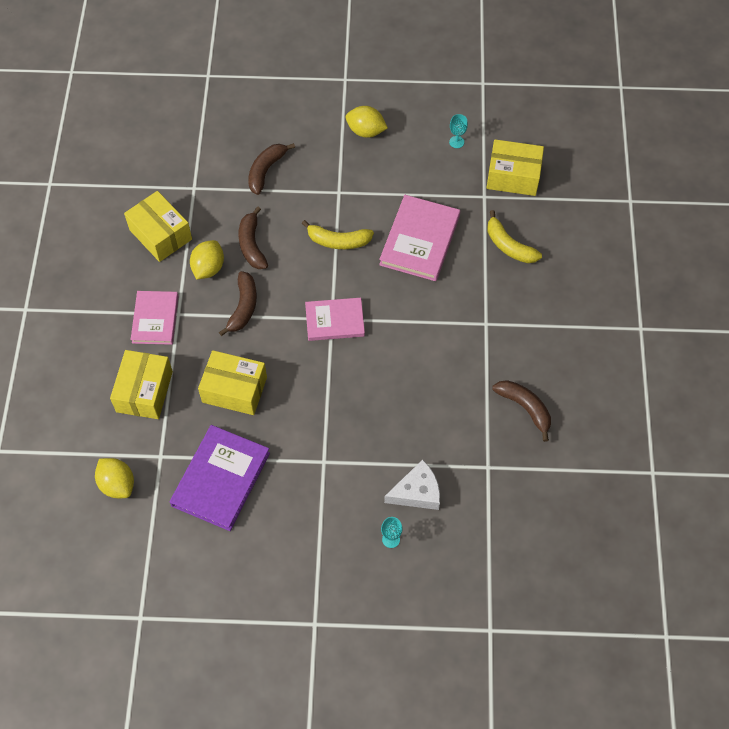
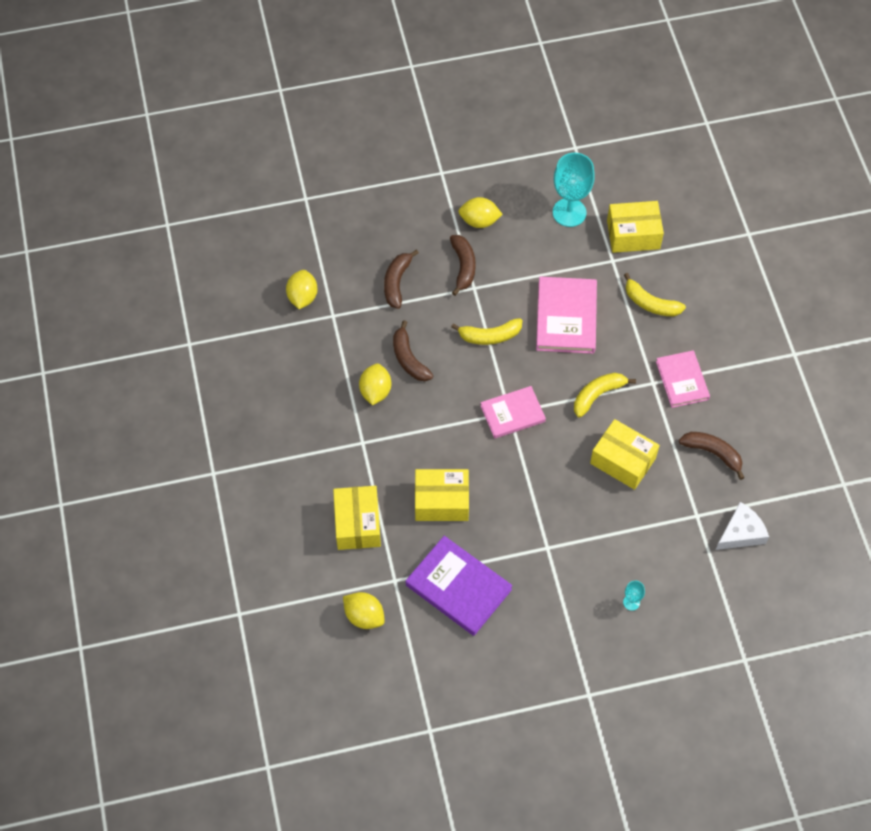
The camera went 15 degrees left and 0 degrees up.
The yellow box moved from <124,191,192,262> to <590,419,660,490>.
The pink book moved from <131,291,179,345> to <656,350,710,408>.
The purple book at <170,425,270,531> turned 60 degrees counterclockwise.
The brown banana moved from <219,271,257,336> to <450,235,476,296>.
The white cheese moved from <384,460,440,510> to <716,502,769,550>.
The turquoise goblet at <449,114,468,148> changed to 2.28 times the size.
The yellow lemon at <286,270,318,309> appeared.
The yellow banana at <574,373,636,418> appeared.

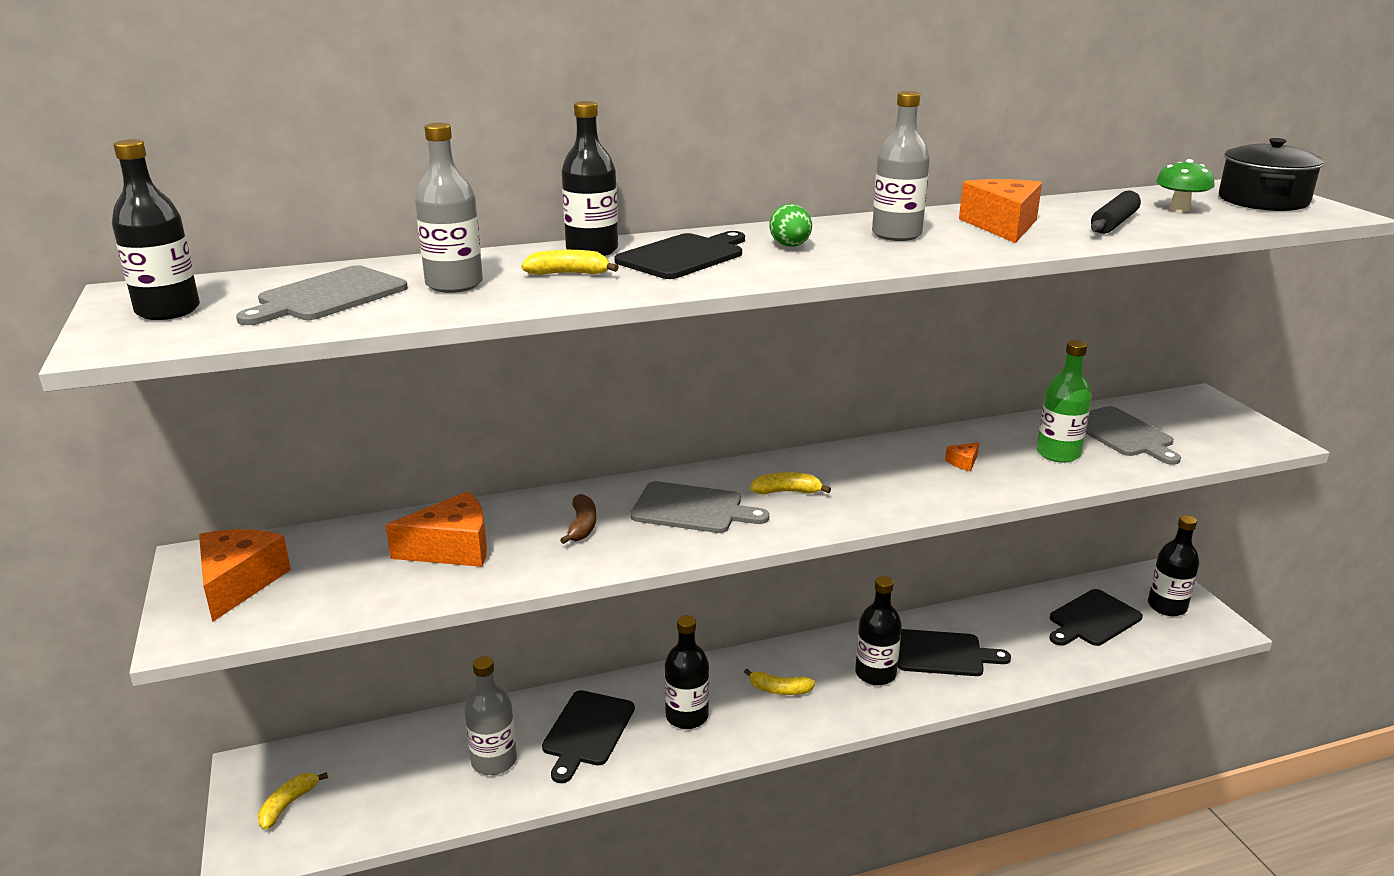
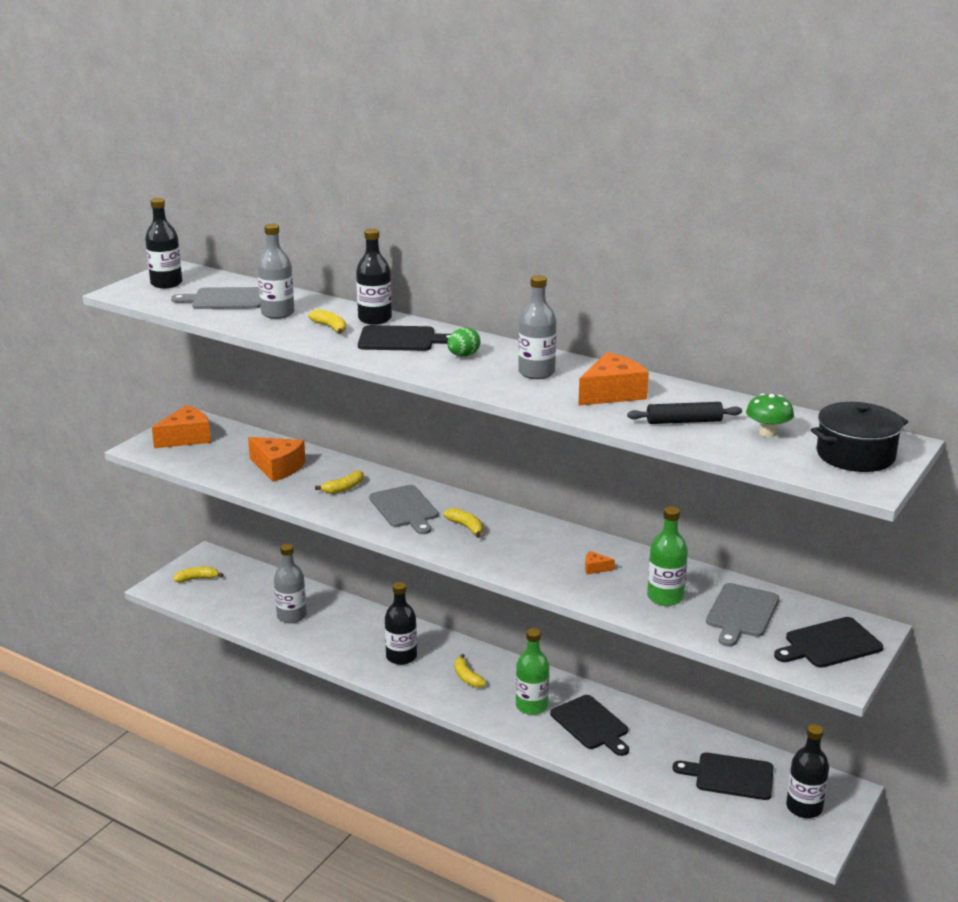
The camera went 50 degrees right and 0 degrees up.
The black cutting board moved from <542,690,635,783> to <774,617,883,668>.
The brown banana at <560,494,596,544> became the yellow banana at <315,470,364,494>.
The black bottle at <855,576,902,685> became the green bottle at <516,628,549,715>.

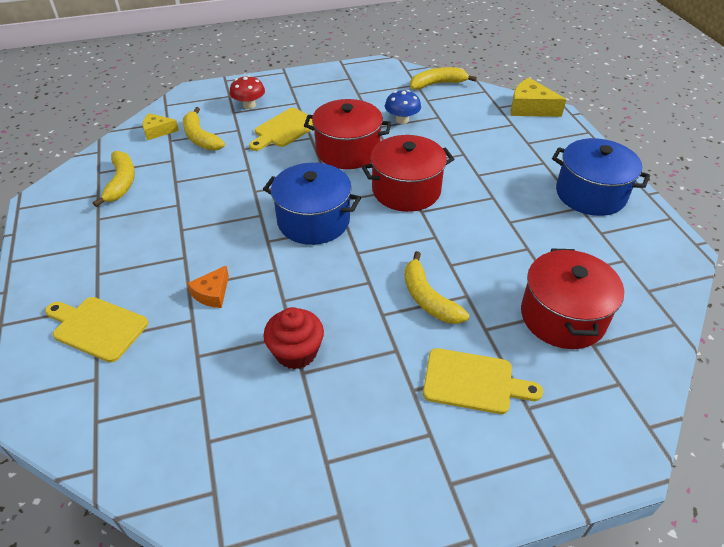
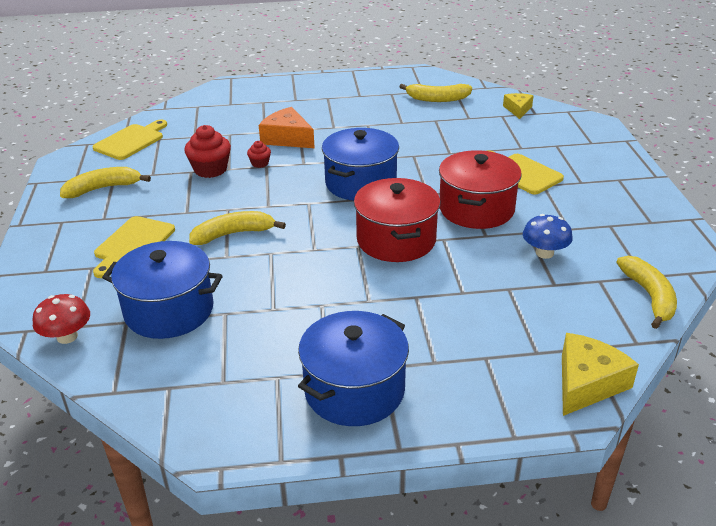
The camera went 100 degrees right and 10 degrees down.
The yellow cutting board moved from <45,297,148,362> to <92,119,167,160>.
The yellow banana moved from <183,107,225,151> to <60,167,151,198>.
The orange cheese at <187,266,229,308> changed to 1.62 times the size.
The red mushroom moved from <229,75,265,109> to <33,294,90,344>.
The red pot at <521,249,624,349> became the blue pot at <102,241,223,339>.
The red cupcake at <247,141,271,168> appeared.

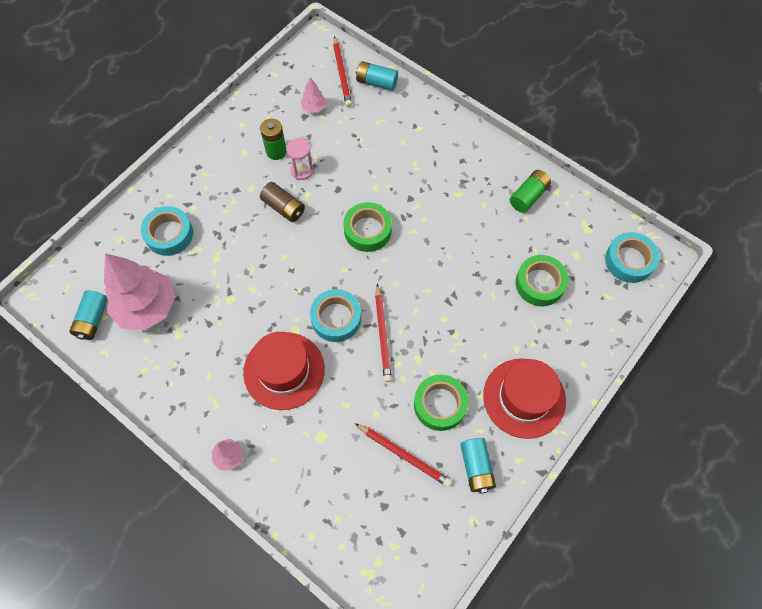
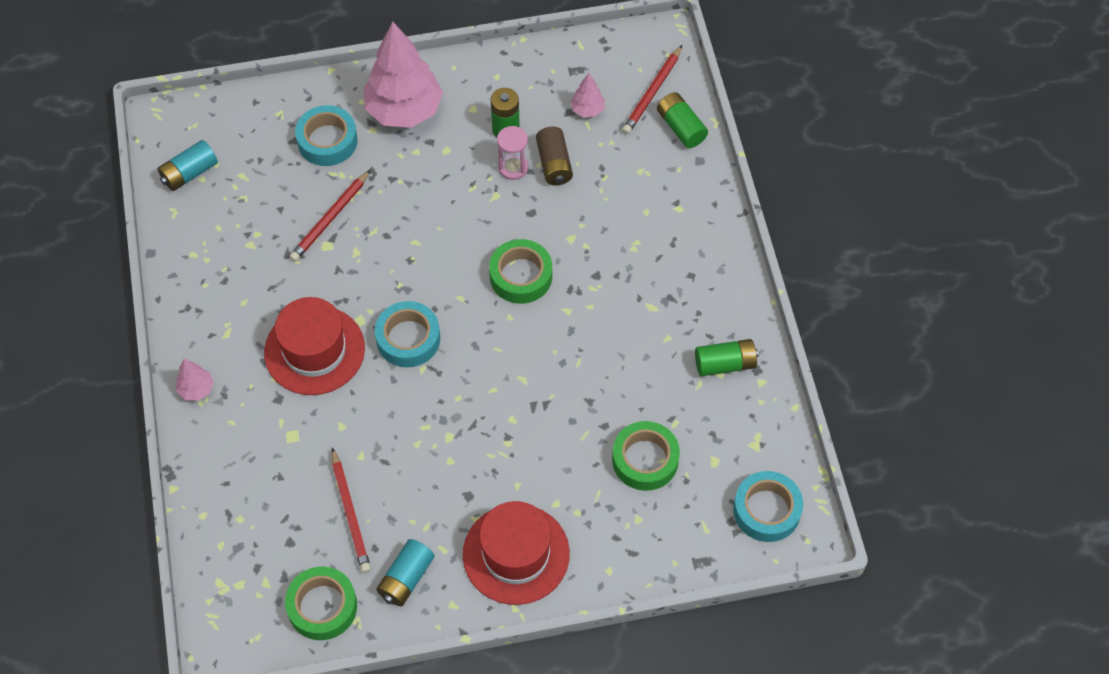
The camera went 40 degrees right and 5 degrees down.
The pink tree moved from <104,253,176,330> to <364,22,443,128>.
The brown battery moved from <260,182,305,222> to <536,127,573,185>.
The turquoise battery at <356,61,398,91> became the green battery at <657,92,708,148>.
The red pencil moved from <375,283,392,382> to <289,169,371,262>.
The green tape moved from <414,375,468,431> to <285,567,357,640>.

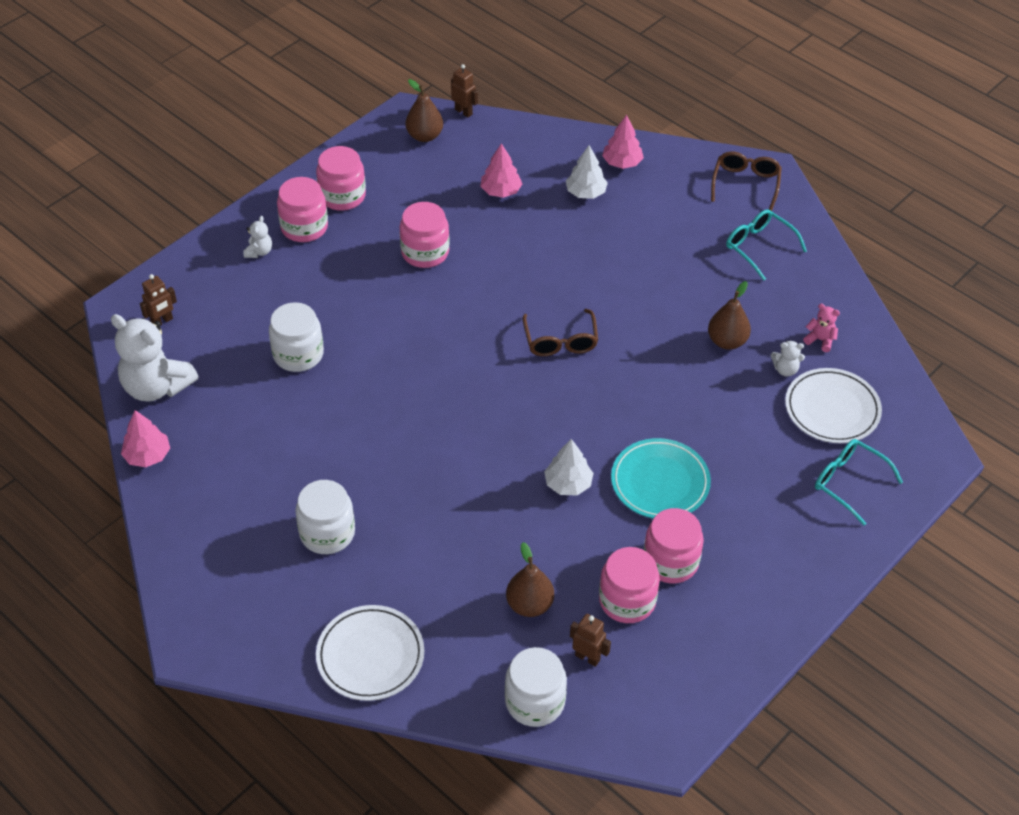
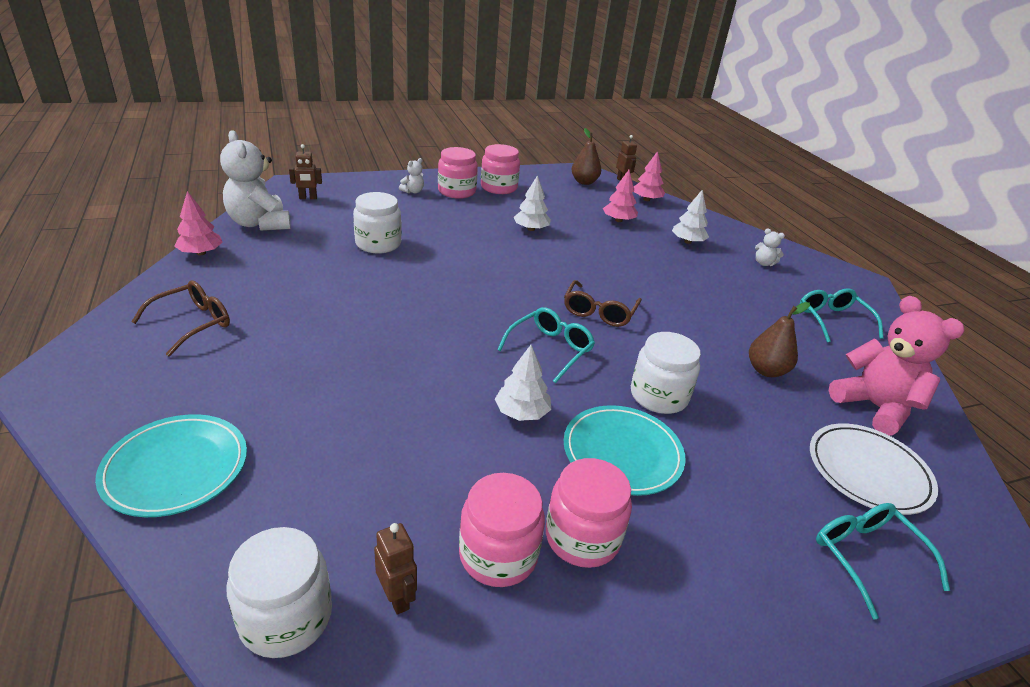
The camera went 25 degrees right and 15 degrees down.
The white jar moved from <295,480,355,554> to <631,332,701,414>.
The white plate at <316,605,424,701> became the turquoise plate at <95,414,247,517>.
The pink jar at <400,202,450,268> was replaced by the white tree at <514,175,551,231>.
The brown pear at <506,542,554,617> disappeared.
The pink tree moved from <602,115,644,169> to <634,151,665,201>.
The brown glasses moved from <711,151,782,212> to <131,281,230,357>.
The white teddy bear moved from <771,340,805,376> to <755,228,785,266>.
The pink teddy bear at <803,304,840,352> changed to 2.26 times the size.
The turquoise glasses at <497,307,595,383> appeared.

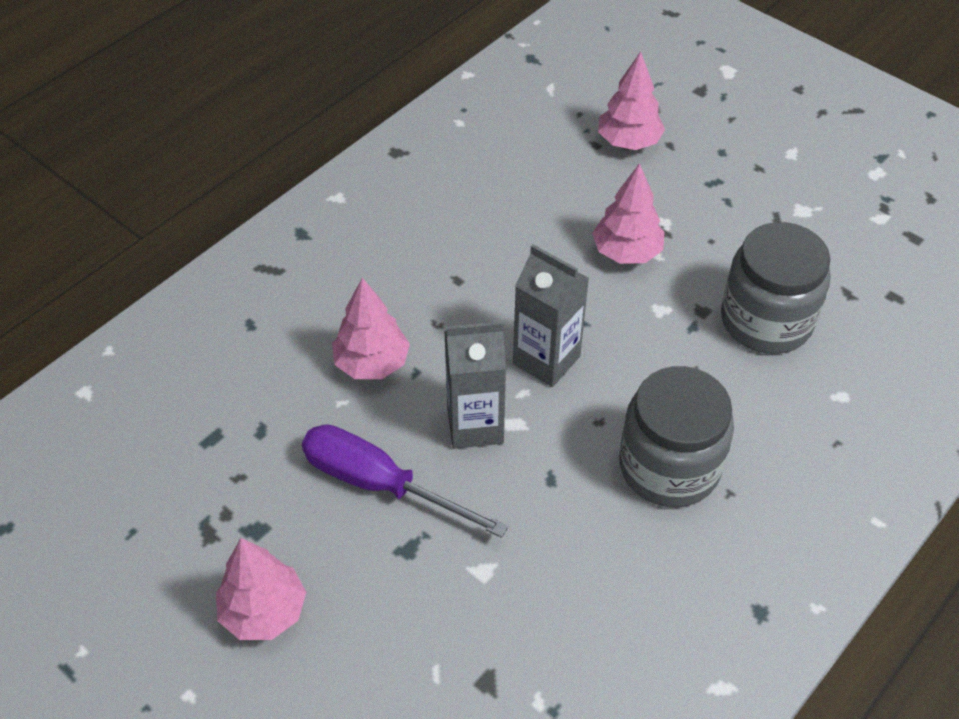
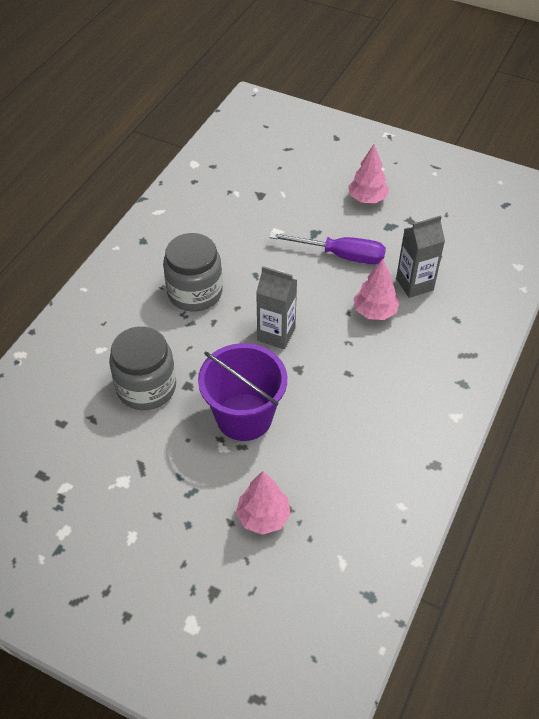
The camera went 165 degrees right and 0 degrees up.
The grey carton moved from <444,321,506,449> to <396,215,445,298>.
The pink tree at <592,163,664,264> was replaced by the purple bucket at <198,343,287,441>.

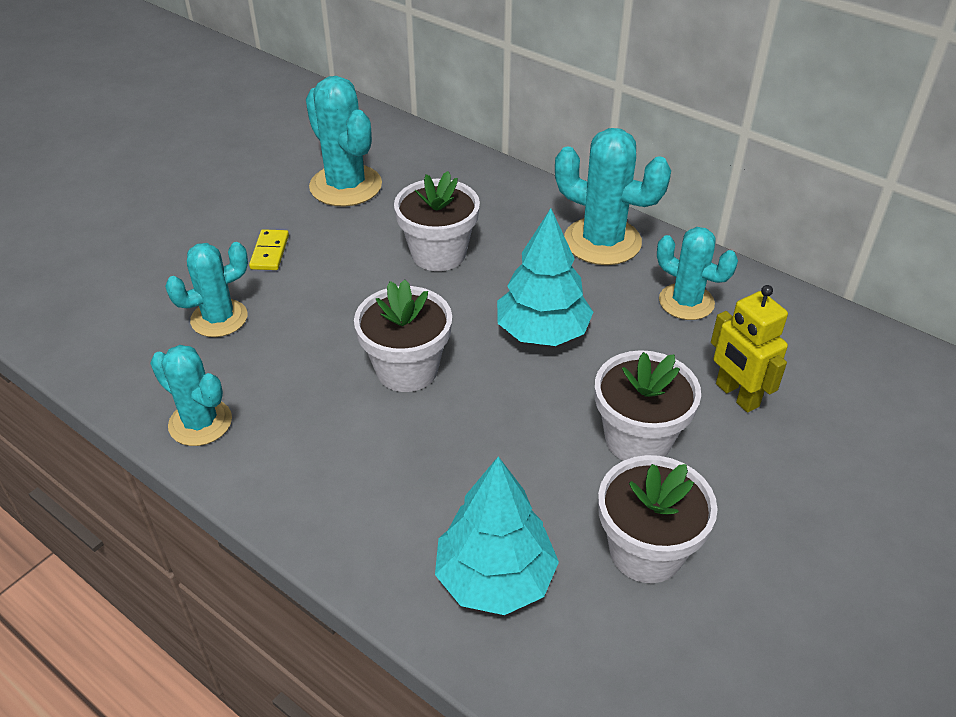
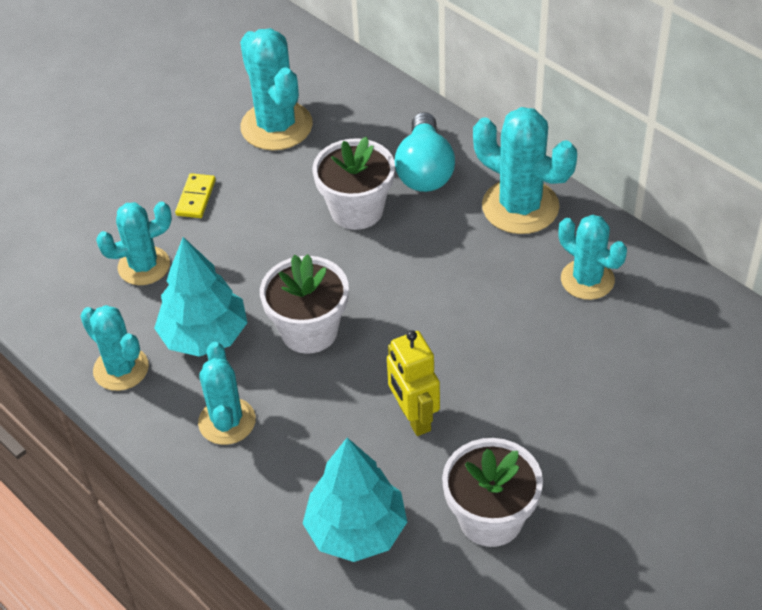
The camera went 10 degrees right and 5 degrees up.
The turquoise tree moved from <497,208,593,346> to <154,237,247,357>.
The white flower pot at <595,350,701,461> disappeared.
The yellow robot moved from <711,285,788,413> to <387,330,440,436>.
The turquoise cactus at <198,342,256,445> appeared.
The turquoise light bulb at <395,112,455,192> appeared.

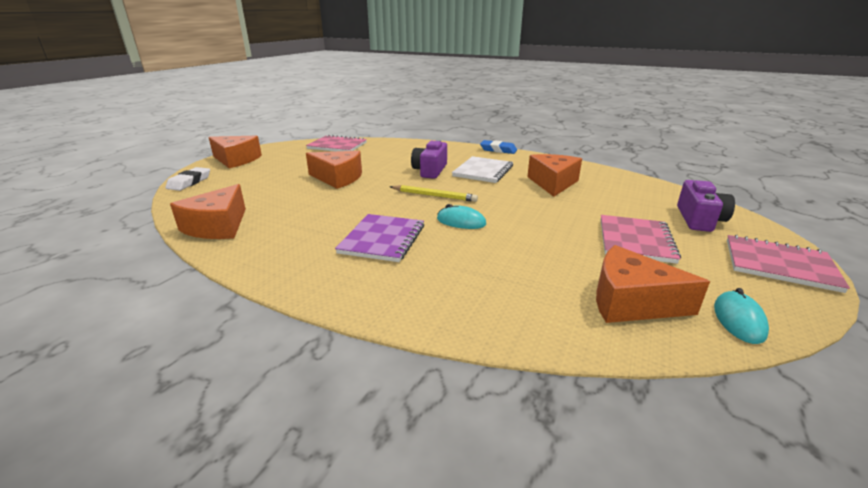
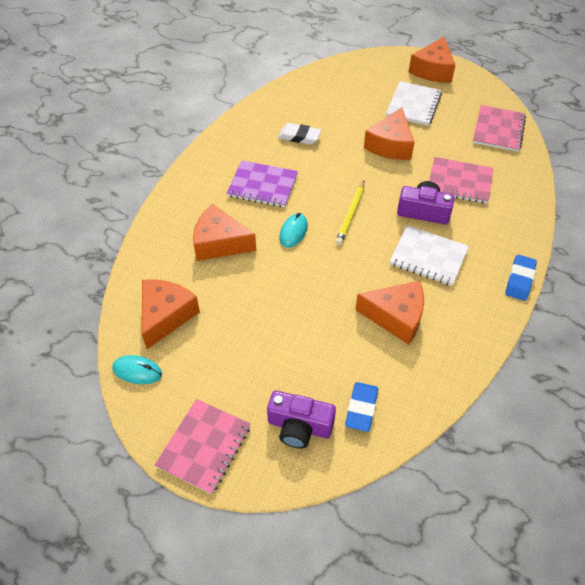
The camera went 90 degrees right and 25 degrees up.
The white eraser moved from <165,167,210,191> to <278,123,321,145>.
The orange cheese moved from <170,184,246,239> to <193,204,256,261>.
The pink notebook moved from <600,215,681,264> to <429,157,494,204>.
The blue eraser at <345,382,378,432> appeared.
The white notebook at <386,81,442,126> appeared.

